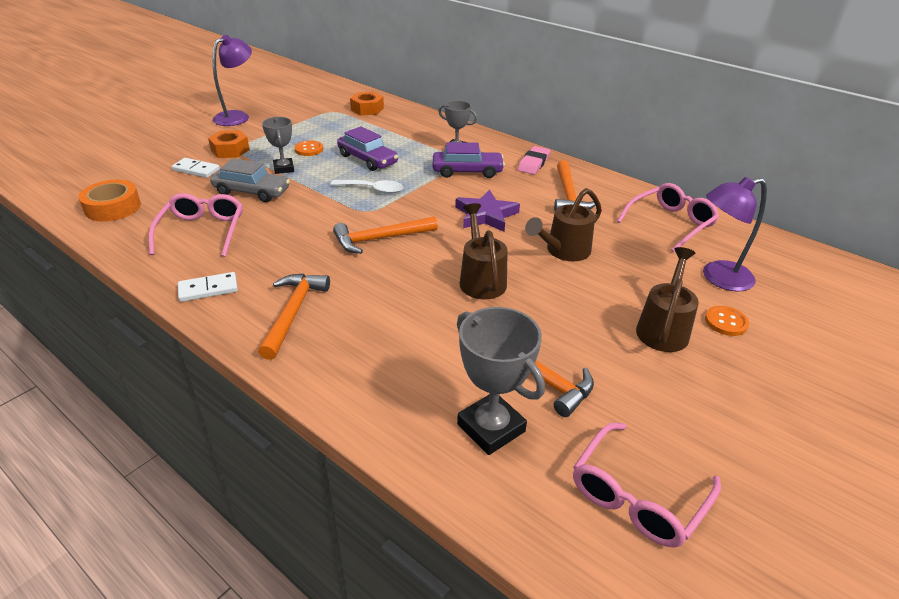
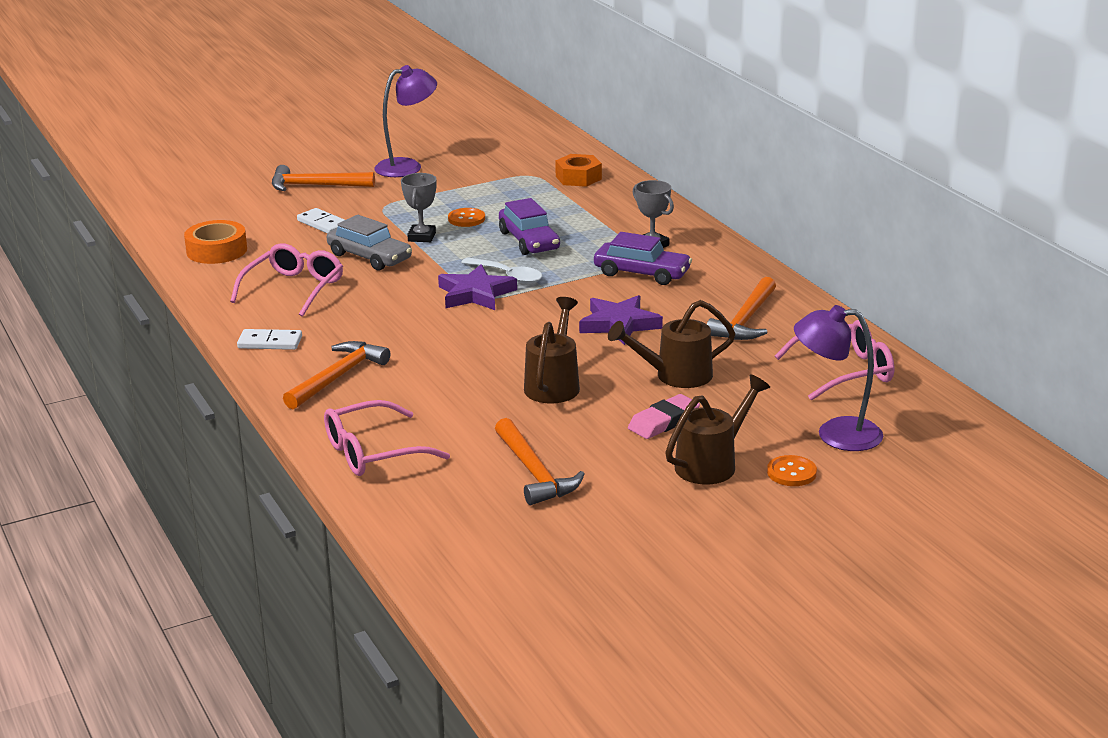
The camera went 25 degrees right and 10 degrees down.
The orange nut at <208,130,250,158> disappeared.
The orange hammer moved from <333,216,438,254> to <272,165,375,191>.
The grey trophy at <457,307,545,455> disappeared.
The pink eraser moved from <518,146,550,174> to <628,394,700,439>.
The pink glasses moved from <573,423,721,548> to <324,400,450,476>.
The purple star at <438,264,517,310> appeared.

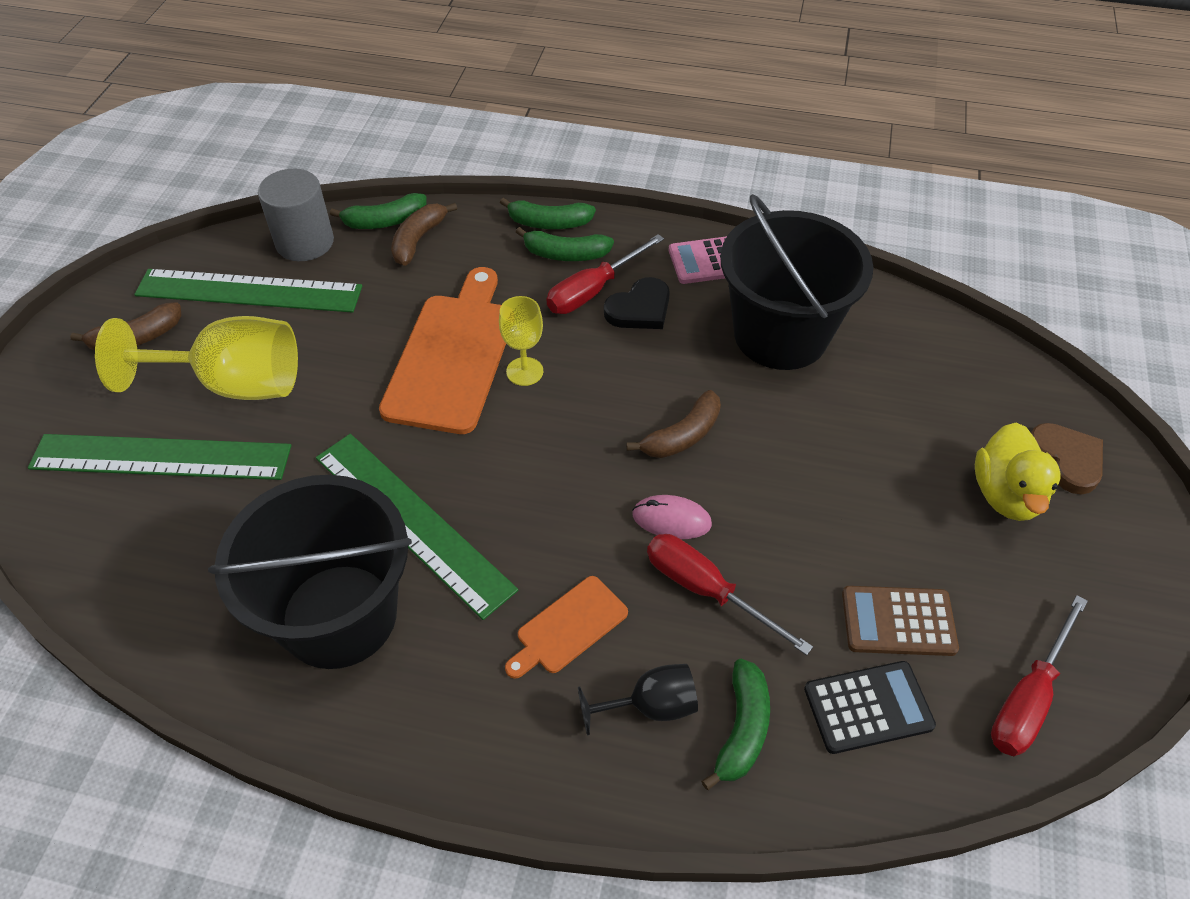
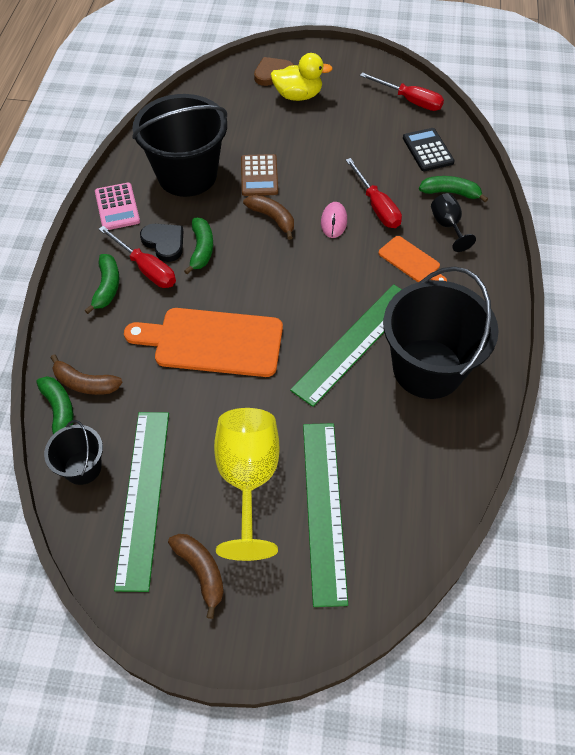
The camera went 95 degrees left and 5 degrees up.
The grey cylinder at <258,169,334,261> was replaced by the black bucket at <44,420,103,485>.
The yellow goblet at <499,296,543,386> disappeared.
The green banana moved from <500,198,596,229> to <184,218,213,274>.
The red screwdriver at <647,534,813,655> turned 60 degrees counterclockwise.
The brown calculator moved from <842,586,959,656> to <241,154,278,196>.

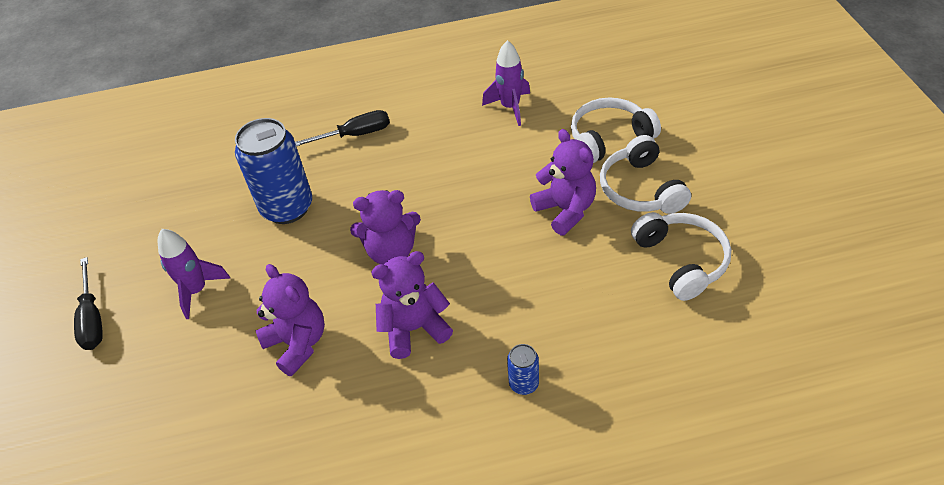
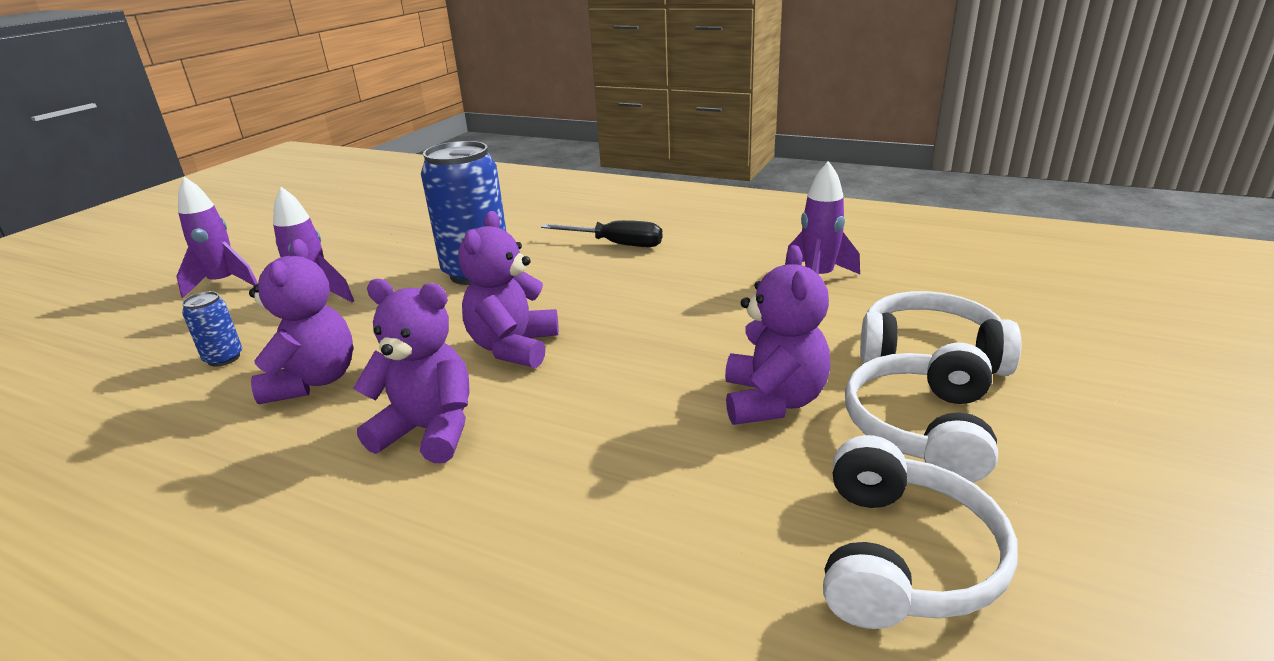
The camera went 35 degrees right and 20 degrees down.
The black screwdriver at <74,257,103,350> was replaced by the purple rocket at <176,177,258,299>.
The purple teddy bear at <350,190,421,265> turned 75 degrees clockwise.
The blue can moved from <507,344,539,395> to <182,291,242,367>.

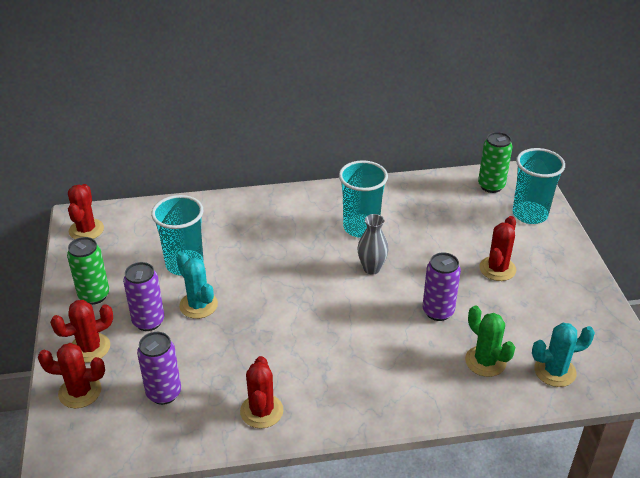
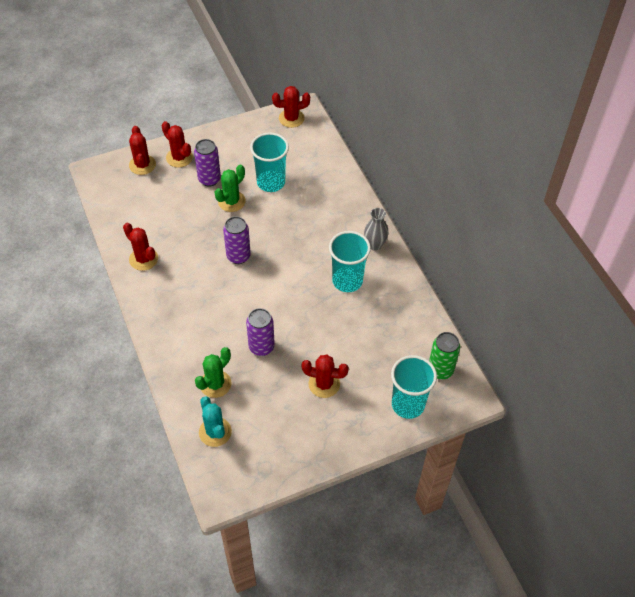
The camera went 75 degrees right and 15 degrees up.
The green can at <67,237,109,305> disappeared.
The purple can moved from <137,332,181,405> to <223,216,251,264>.
The turquoise cactus at <176,252,218,319> became the green cactus at <214,165,246,212>.
The red cactus at <240,356,283,429> turned 60 degrees clockwise.
The grey vase moved from <357,214,389,275> to <364,208,389,251>.

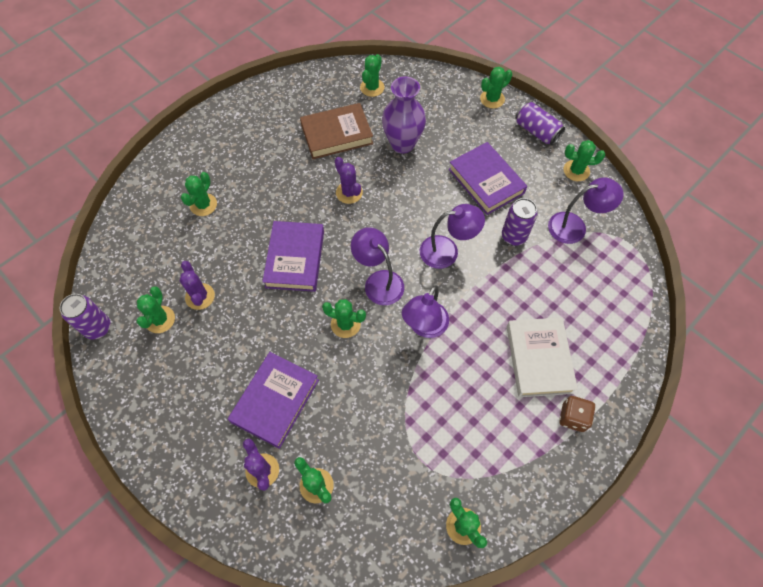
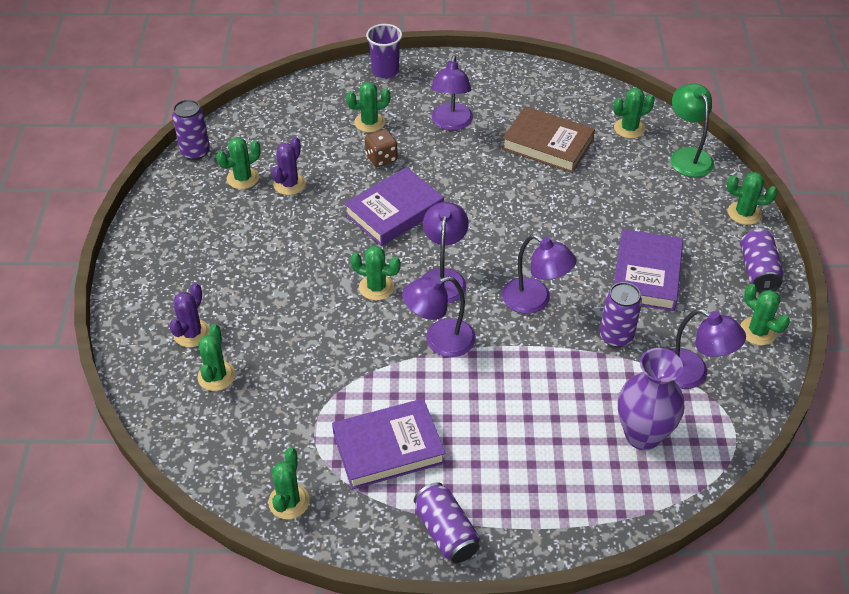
The camera went 45 degrees right and 15 degrees down.
The purple book moved from <228,352,319,449> to <332,399,446,490>.
The green cactus at <322,299,366,338> turned 45 degrees counterclockwise.
The purple cactus at <335,157,363,204> disappeared.
The purple vase moved from <382,76,426,154> to <618,348,684,450>.
The white book at <507,317,578,397> disappeared.
The brown dice moved from <559,396,595,432> to <365,129,398,167>.
The purple cup at <366,24,402,78> appeared.
The purple can at <414,482,480,563> appeared.
The purple lamp at <431,55,473,130> appeared.
The green lamp at <670,83,714,177> appeared.

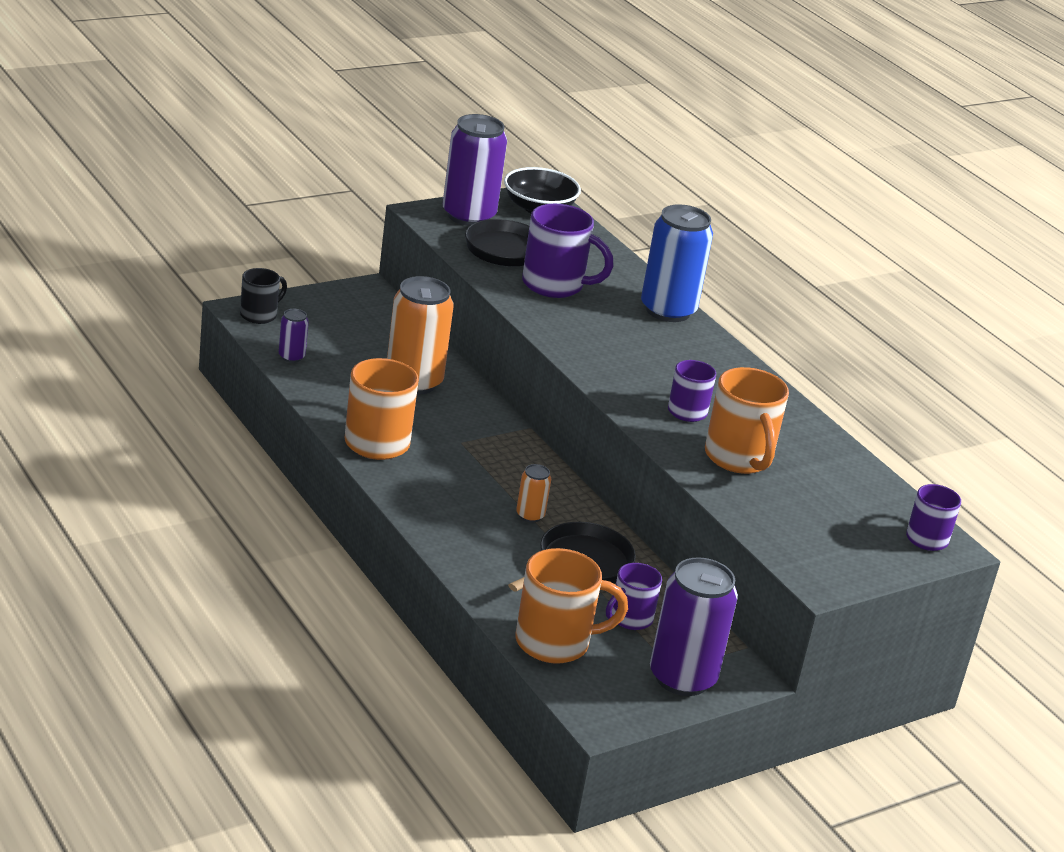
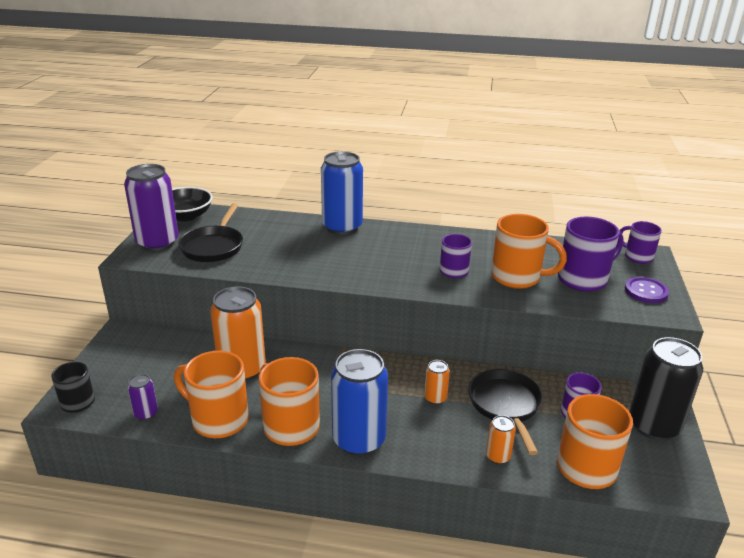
The camera went 45 degrees left and 0 degrees up.
The purple mug moved from <522,204,614,298> to <558,217,624,292>.
The purple can at <650,557,738,696> became the black can at <629,337,703,441>.
The orange mug at <174,351,249,438> appeared.
The blue can at <331,349,388,456> appeared.
The orange can at <486,415,516,464> appeared.
The purple button at <625,277,669,303> appeared.

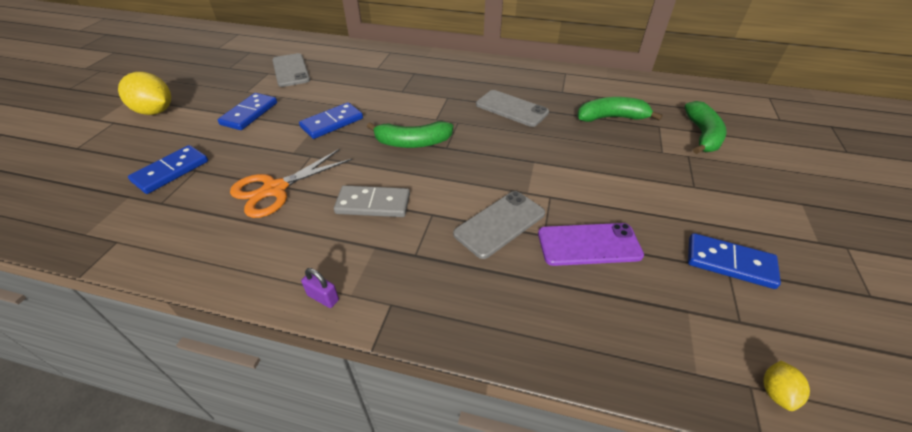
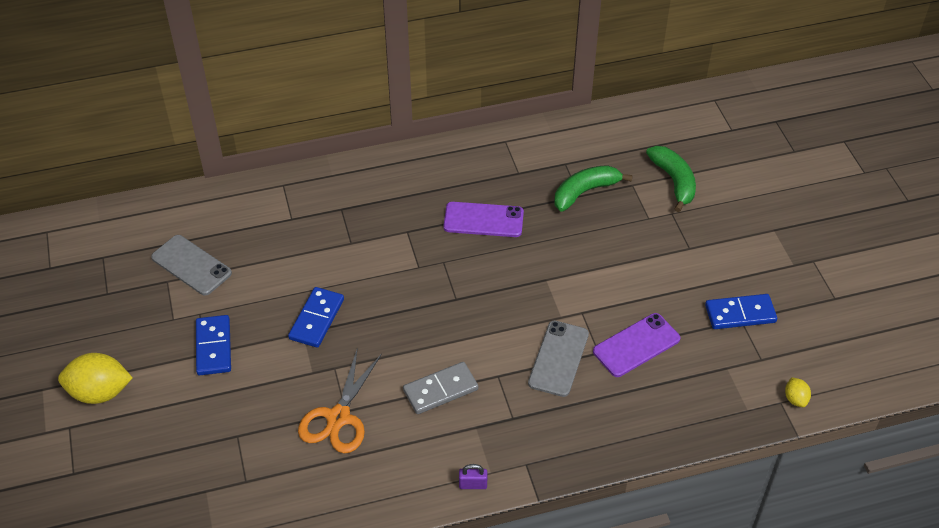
The camera went 30 degrees left and 5 degrees up.
The blue domino at <128,145,208,194> disappeared.
The green banana at <367,121,453,148> disappeared.
The grey phone at <476,90,549,127> became the purple phone at <443,202,524,237>.

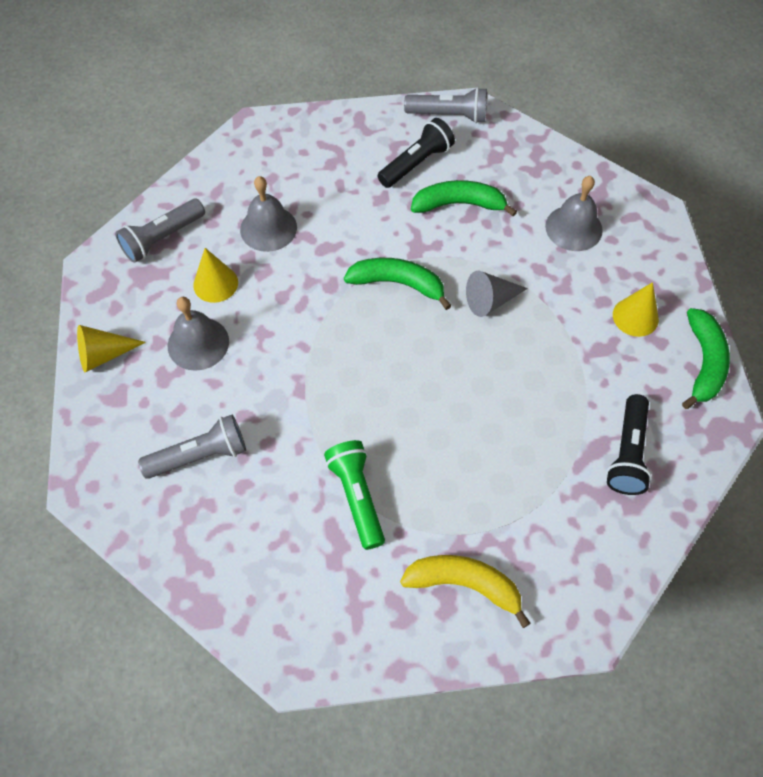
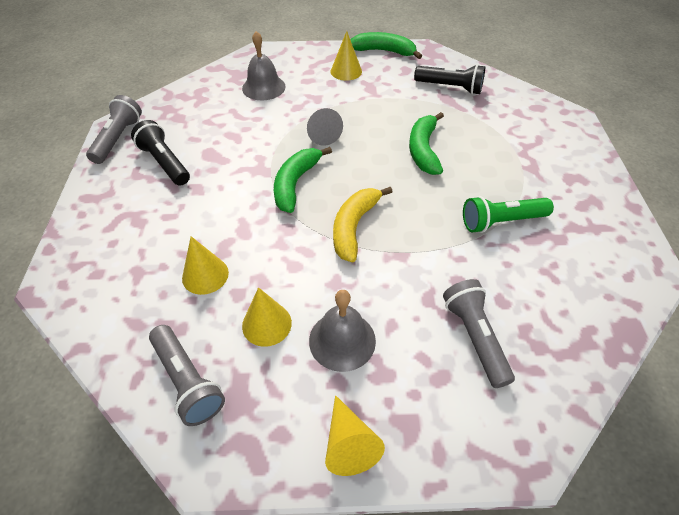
The camera went 85 degrees left and 10 degrees down.
The grey bell at <240,176,297,252> was replaced by the yellow cone at <182,236,229,295>.
The yellow banana moved from <400,555,531,628> to <333,187,392,262>.
The green banana moved from <411,180,517,217> to <409,112,444,175>.

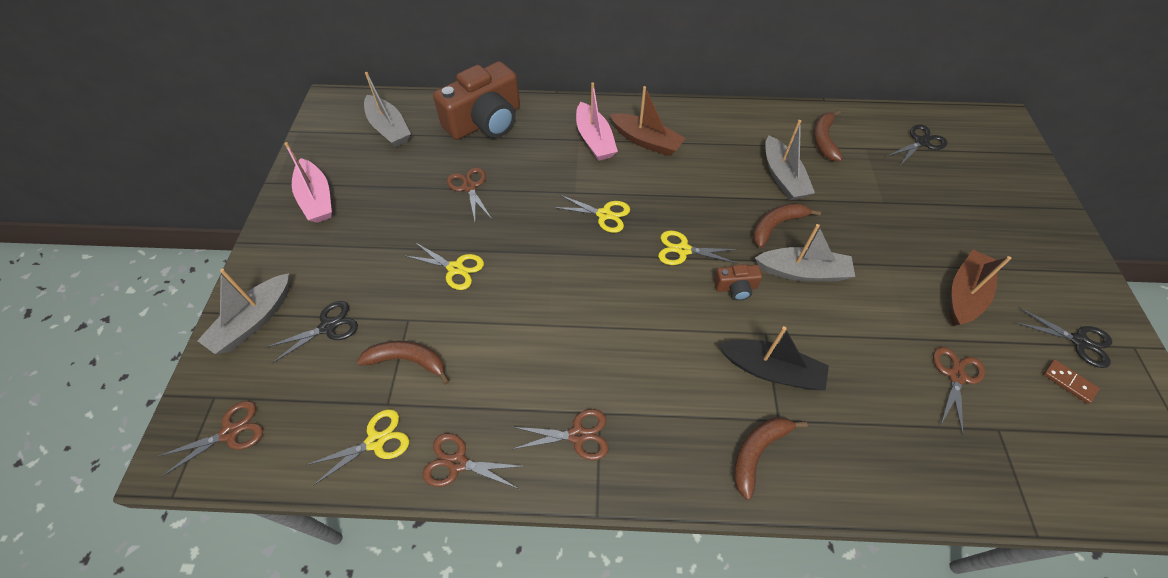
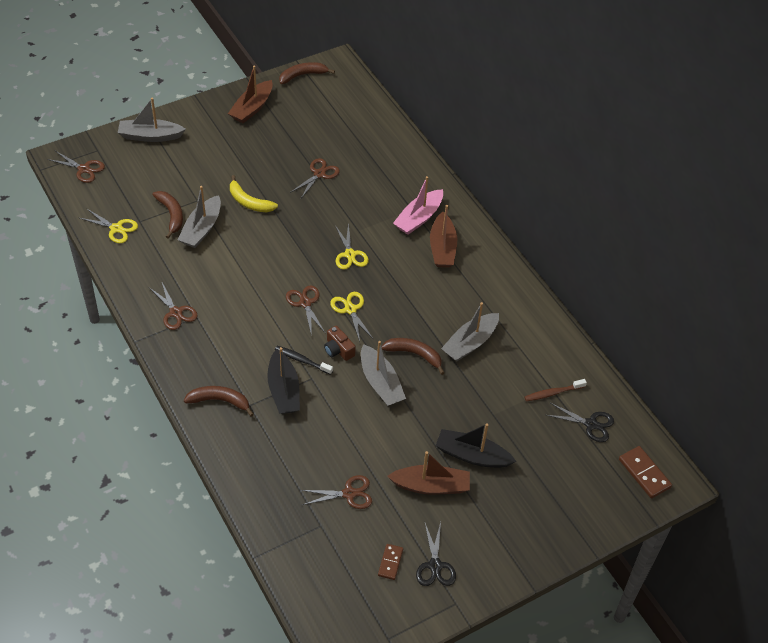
The camera went 55 degrees right and 5 degrees down.
The black scissors at <265,301,358,363> disappeared.
The pink boat at <284,142,332,223> became the brown boat at <228,66,273,123>.
The grey boat moved from <364,72,411,147> to <178,186,221,248>.
The yellow scissors at <406,242,484,290> was replaced by the yellow banana at <230,175,278,212>.
The brown scissors moved from <422,433,526,489> to <286,285,326,337>.
The brown camera at <433,61,520,140> disappeared.
The brown banana moved from <813,110,843,161> to <279,62,335,84>.
The black toothbrush at <275,346,333,375> appeared.
The black boat at <435,423,516,468> appeared.
The brown toothbrush at <524,379,587,401> appeared.
The brown domino at <619,446,672,498> appeared.

